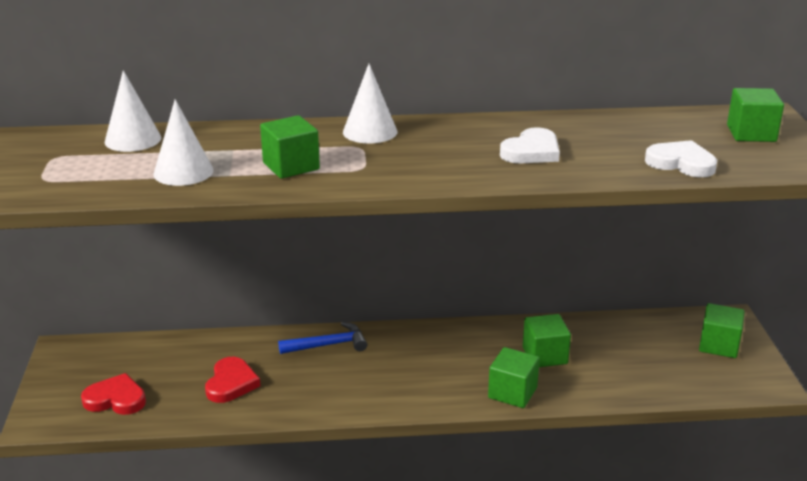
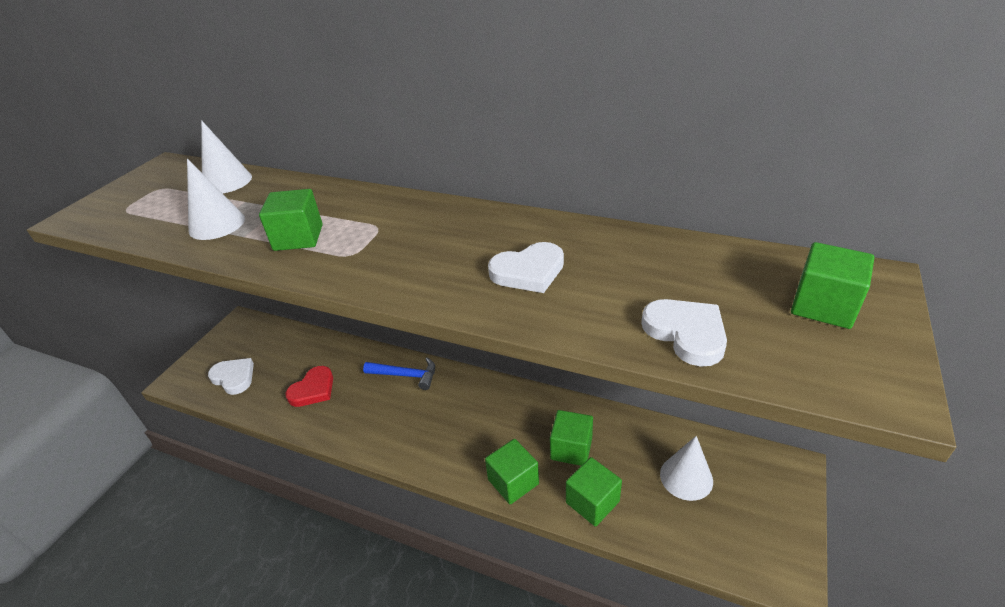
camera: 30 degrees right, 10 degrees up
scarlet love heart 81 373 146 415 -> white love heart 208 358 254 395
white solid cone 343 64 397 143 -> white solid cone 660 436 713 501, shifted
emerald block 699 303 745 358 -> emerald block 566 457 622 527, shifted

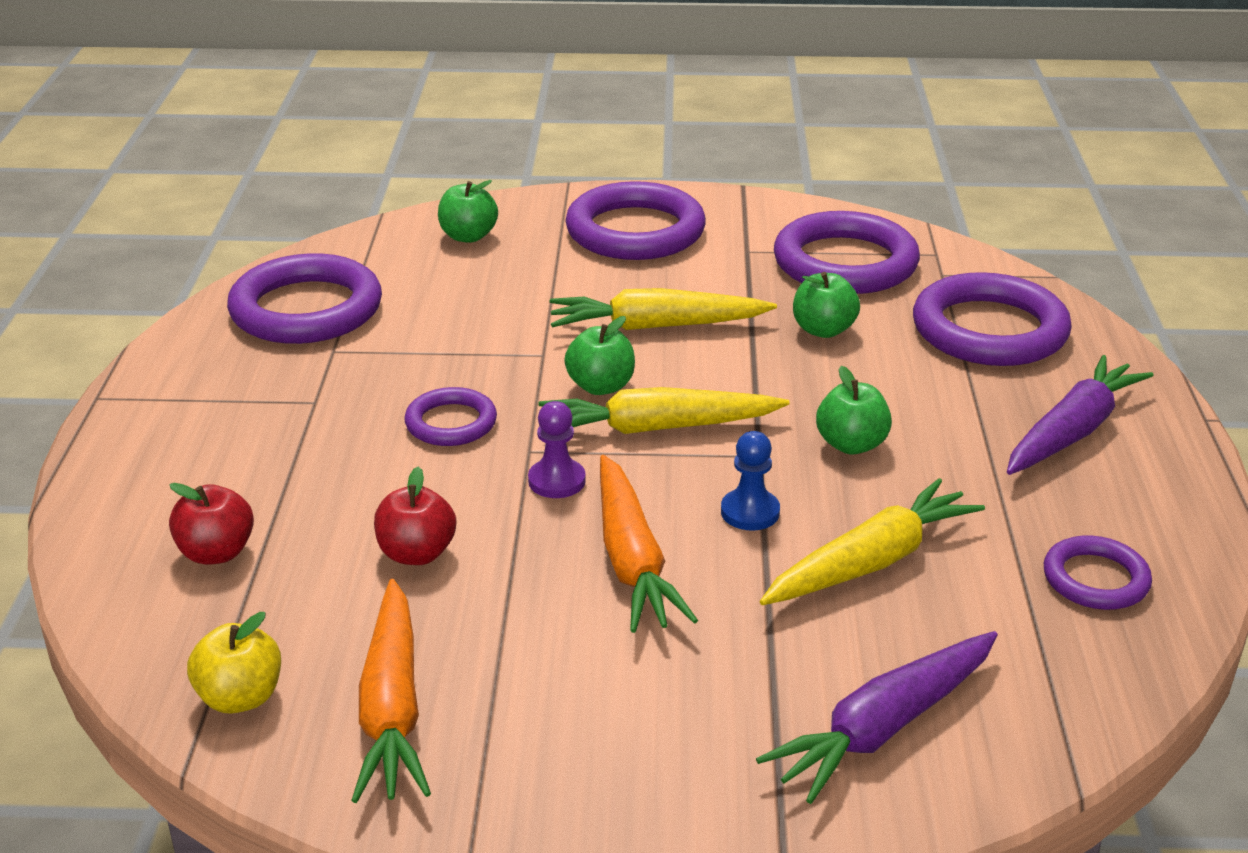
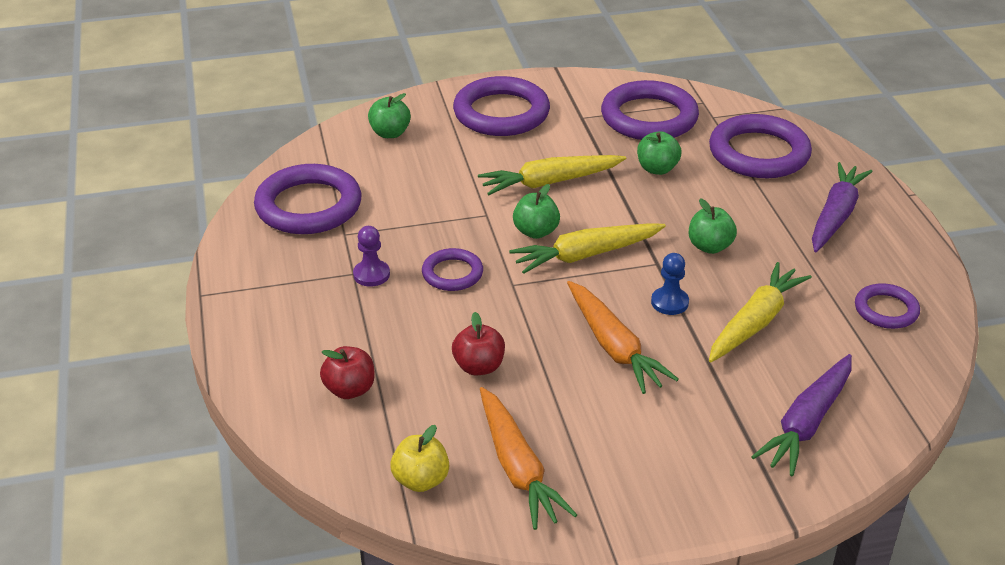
camera: 15 degrees left, 5 degrees up
purple pawn 528 401 586 498 -> purple pawn 353 226 390 287, shifted

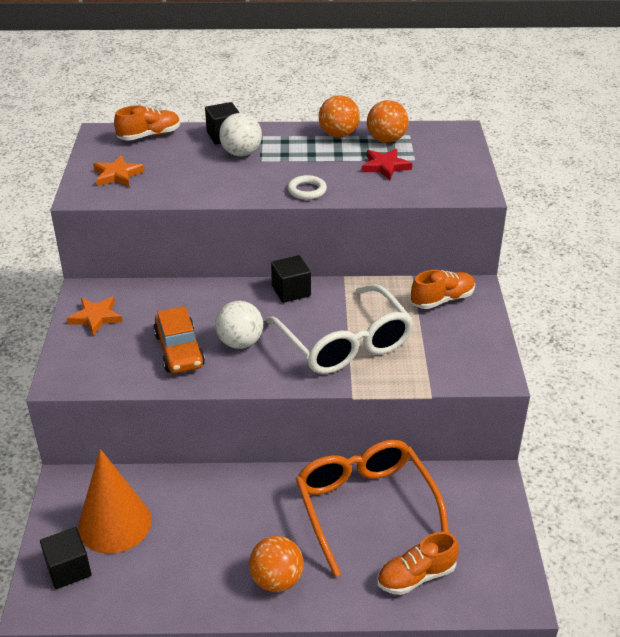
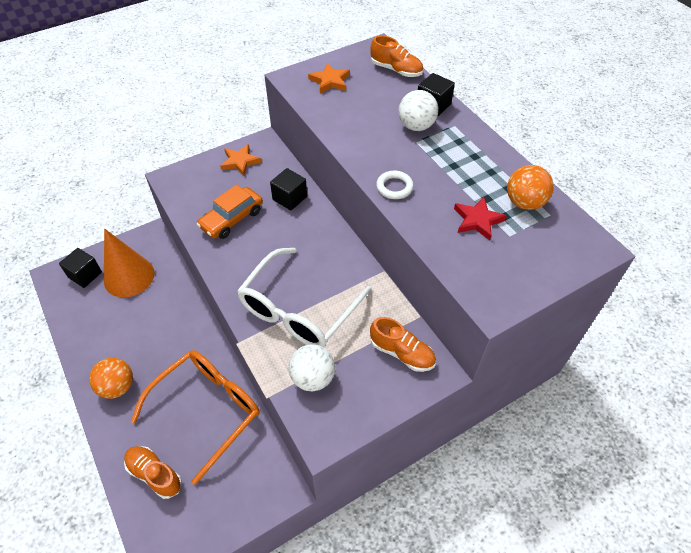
camera: 60 degrees right, 15 degrees up
white ball 215 301 263 349 -> white ball 289 344 335 391, shifted
ebony block 271 255 311 303 -> ebony block 270 168 307 210, shifted
orange-coloured ball 319 95 360 138 -> none

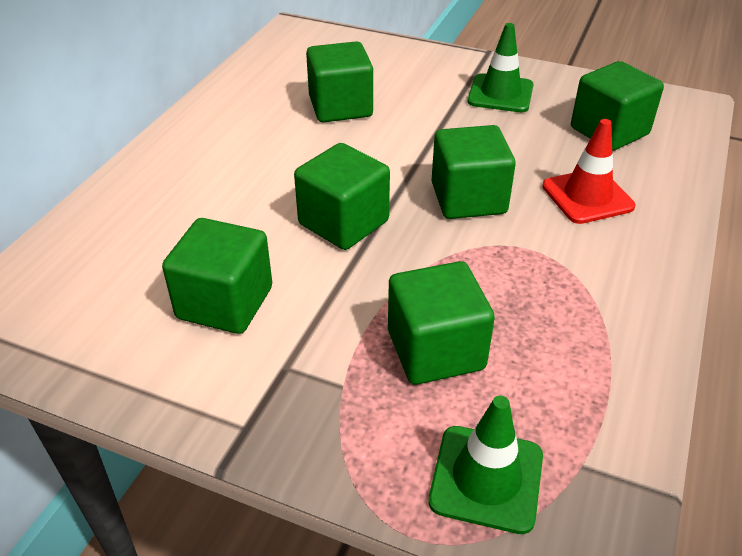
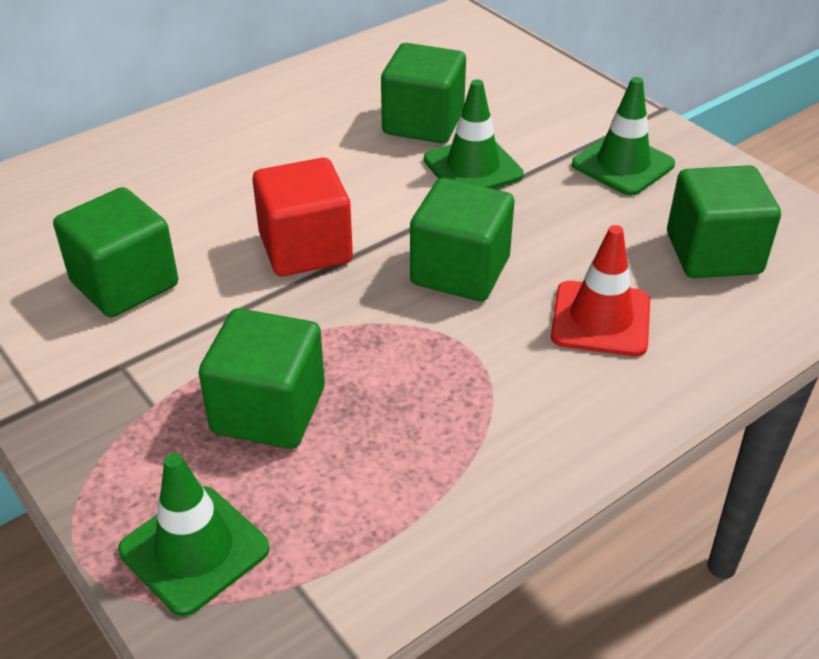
camera: 30 degrees right, 0 degrees up
emerald block 294 143 390 250 -> scarlet block 252 158 353 276
none -> emerald safety cone 424 79 524 189

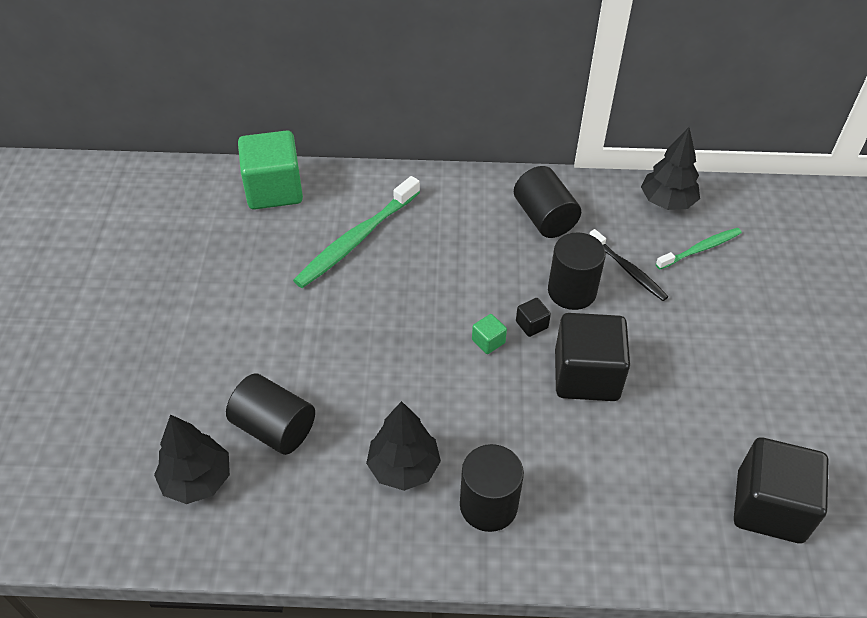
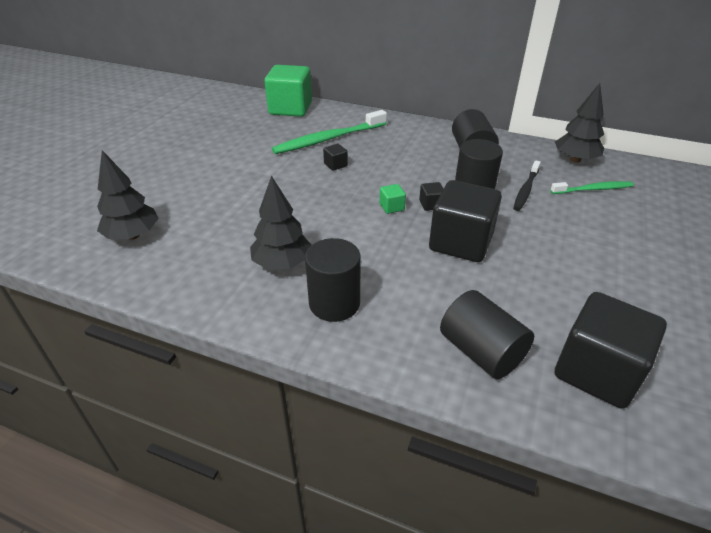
camera: 20 degrees right, 10 degrees down
ebony cylinder shape 226 374 315 455 -> ebony cylinder shape 440 290 534 379, shifted
ebony toothbrush 589 229 668 301 -> ebony toothbrush 513 160 541 211, 45 degrees clockwise
none -> ebony block 323 144 348 171

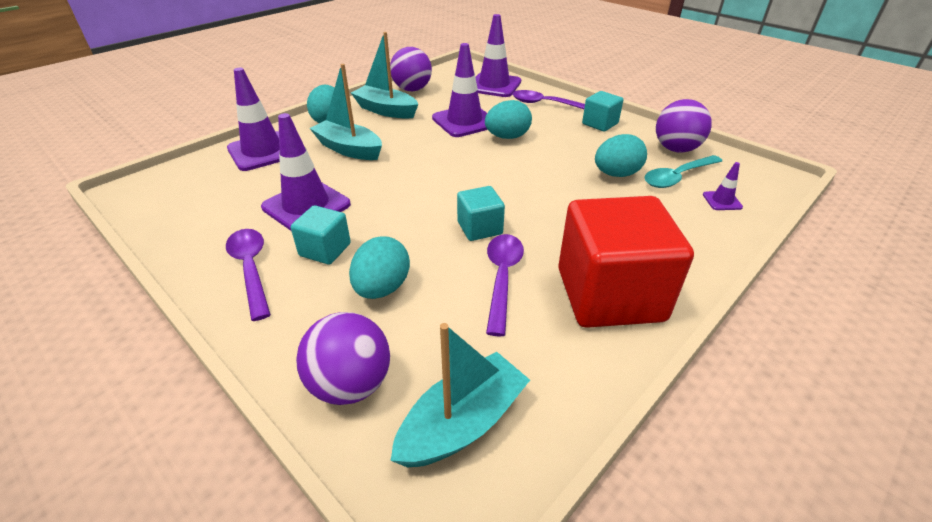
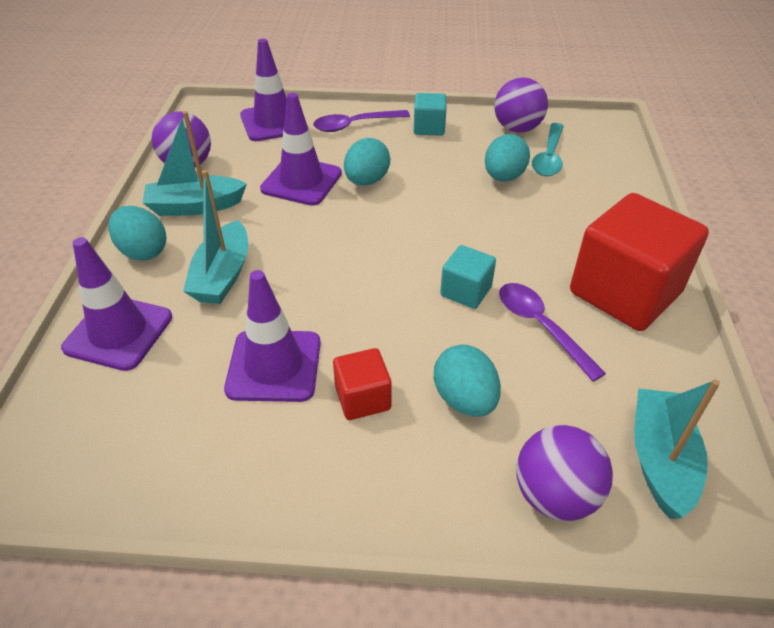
camera: 40 degrees left, 5 degrees up
purple tablespoon 226 229 271 321 -> none
teal block 291 205 351 265 -> scarlet block 333 348 392 420
teal sailboat 310 64 382 160 -> teal sailboat 183 170 248 304, 75 degrees counterclockwise
purple safety cone 703 162 743 210 -> none

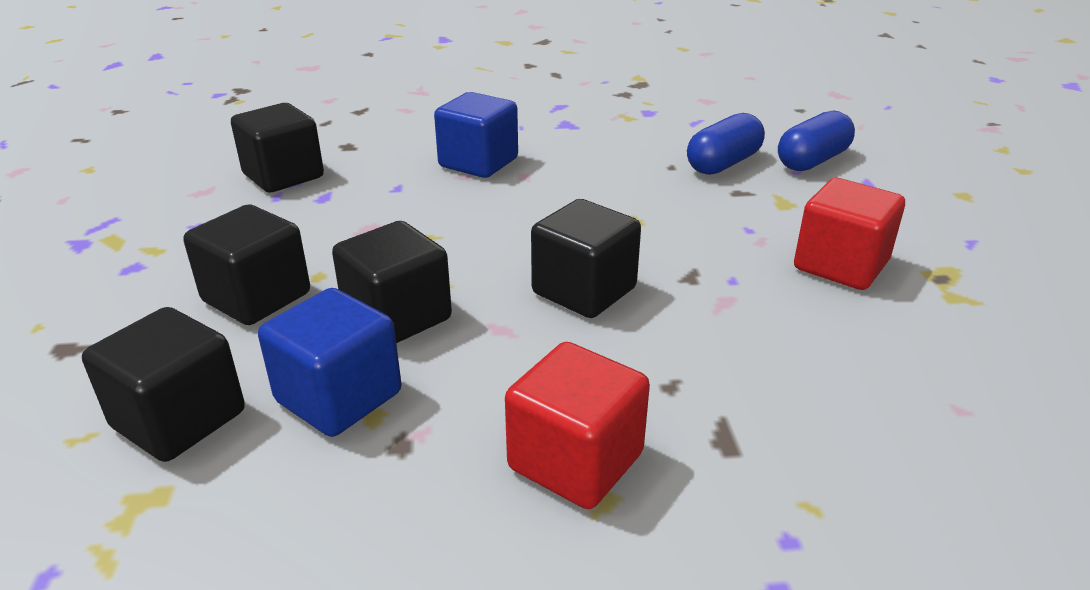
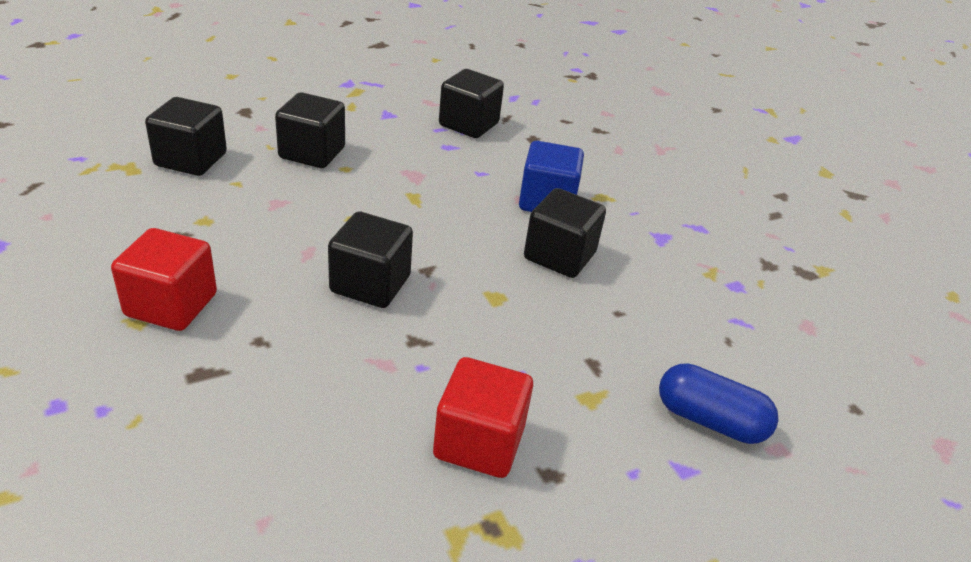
camera: 65 degrees right, 5 degrees up
royal blue block 258 288 401 437 -> none
ebony block 332 221 452 343 -> ebony block 524 188 606 278, shifted
royal blue pill 687 113 765 175 -> none

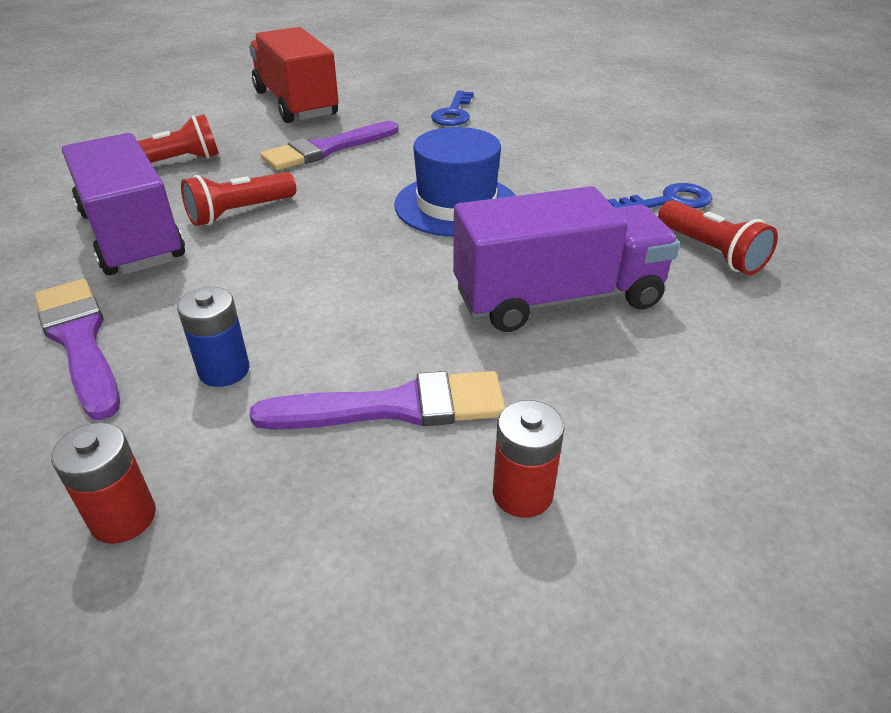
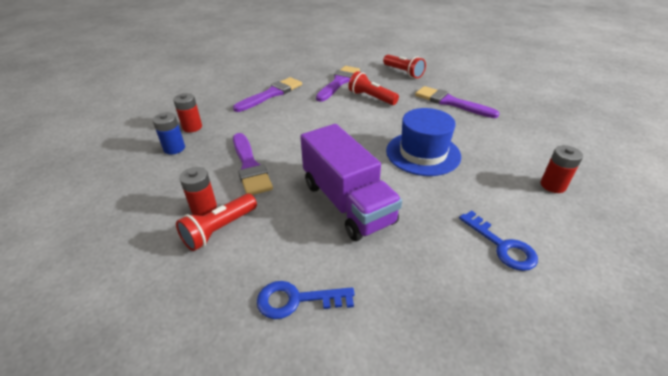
camera: 75 degrees right, 0 degrees up
purple truck 62 133 185 275 -> purple paintbrush 316 66 360 102
royal blue battery 177 287 250 387 -> royal blue battery 152 112 185 155, shifted
scarlet truck 249 27 339 123 -> none
royal blue latchkey 431 91 474 126 -> royal blue latchkey 257 281 355 319, shifted
scarlet flashlight 658 200 778 275 -> scarlet flashlight 176 193 257 251, shifted
none -> scarlet battery 541 145 583 193

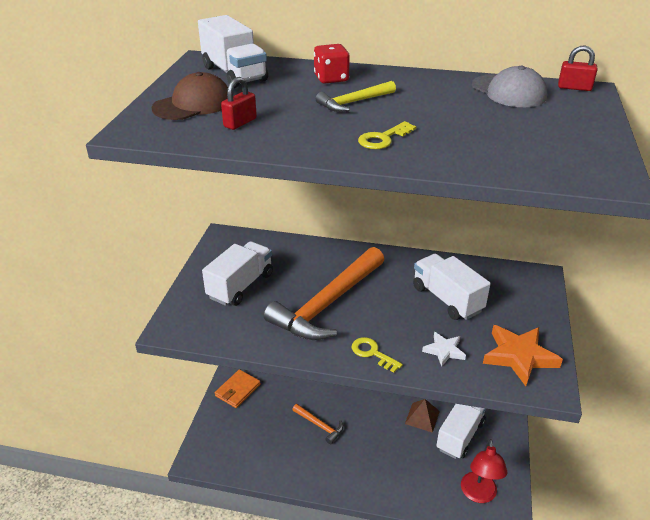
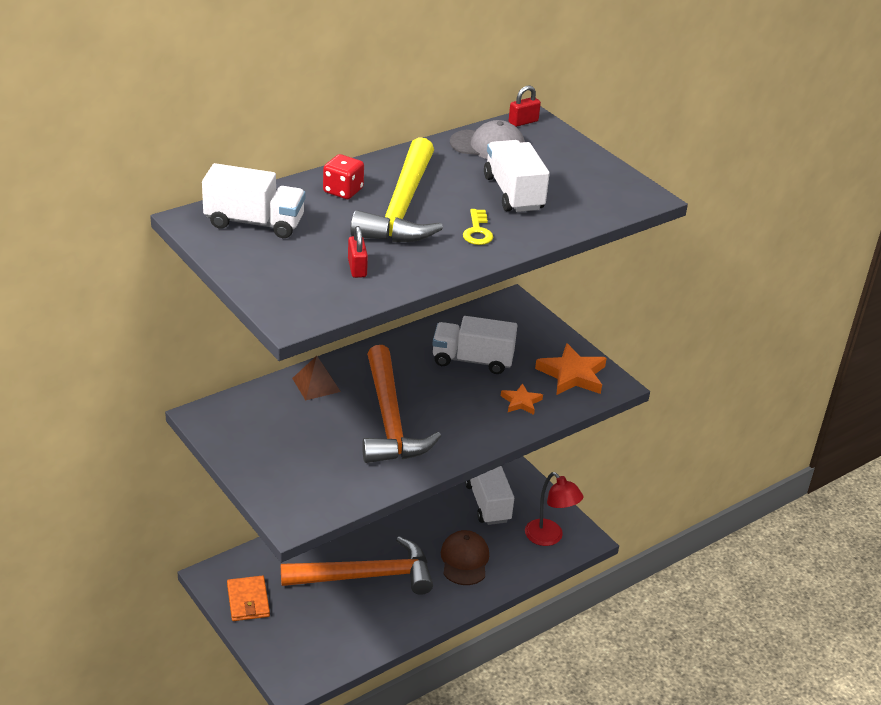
camera: 50 degrees left, 0 degrees up
dark brown cap 151 72 228 120 -> dark brown cap 441 530 489 585, shifted
white truck 202 241 273 306 -> white truck 484 140 550 212, shifted
orange-coloured claw hammer 292 404 343 444 -> orange-coloured claw hammer 281 536 433 595, x2.13
yellow claw hammer 316 81 396 112 -> yellow claw hammer 350 137 443 242, x2.13
yellow latchkey 351 337 403 373 -> none
dark brown pyramid 405 399 440 433 -> dark brown pyramid 292 356 341 400, shifted
white star 422 332 466 367 -> orange-coloured star 501 383 543 415

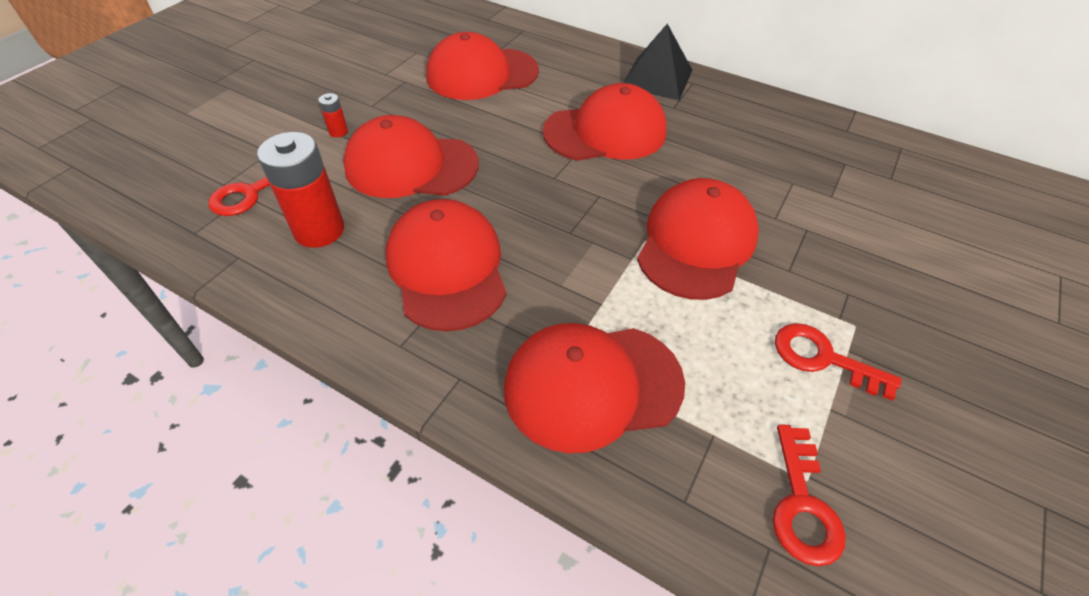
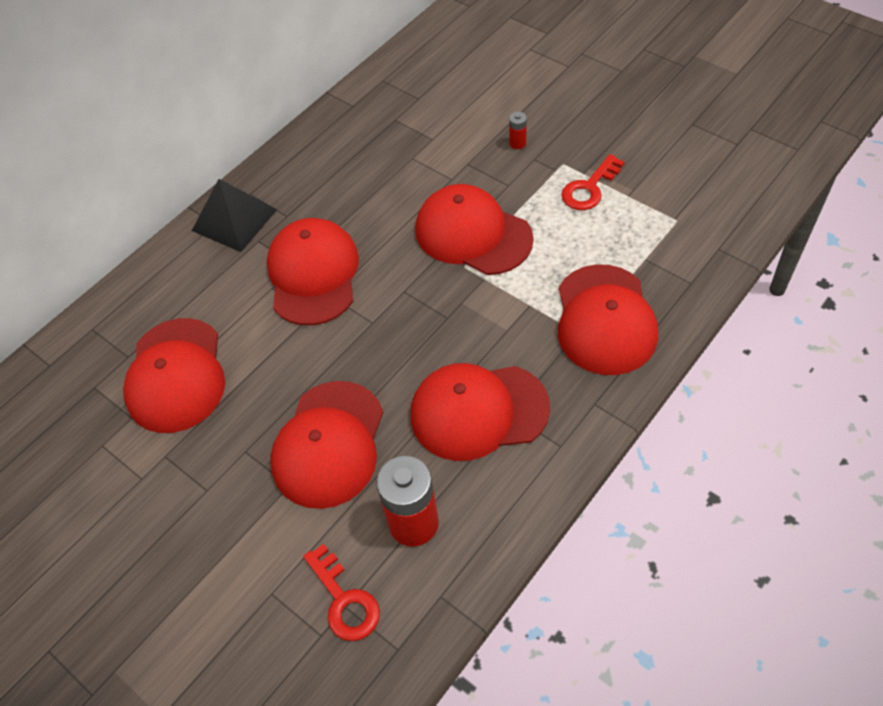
camera: 75 degrees left, 5 degrees up
scarlet battery 318 93 348 137 -> scarlet battery 509 112 527 149, shifted
scarlet latchkey 773 424 846 566 -> none

